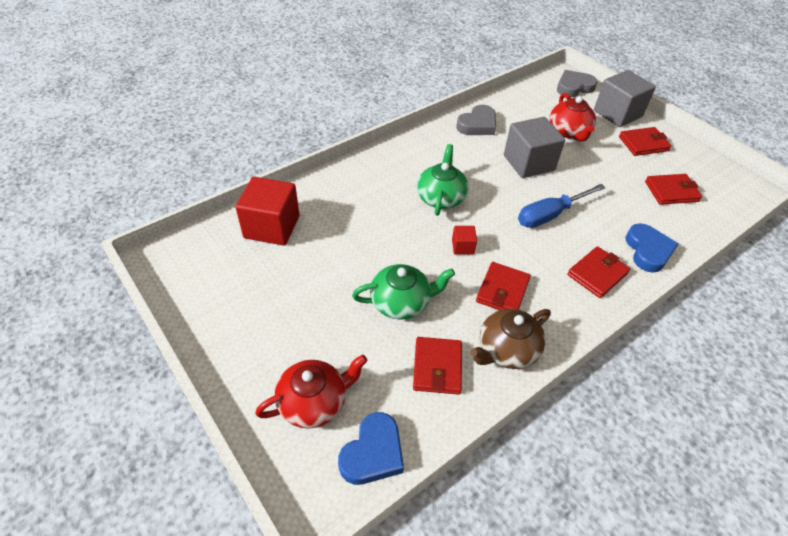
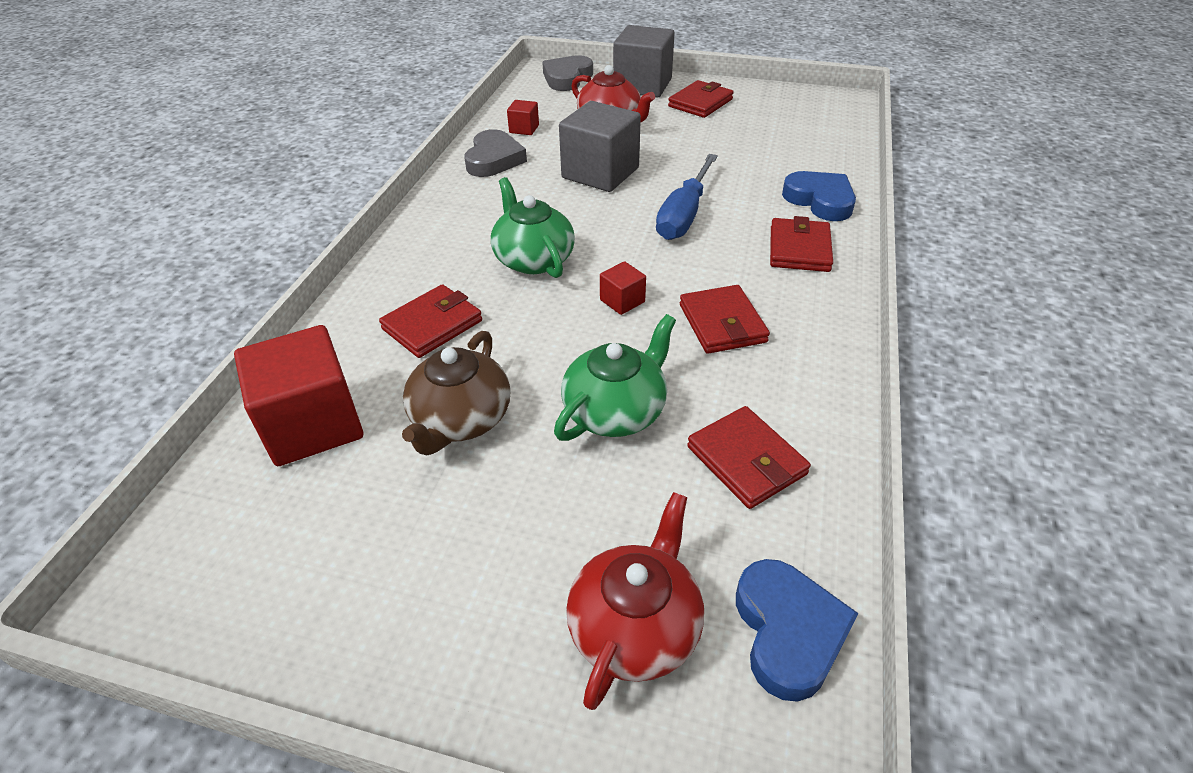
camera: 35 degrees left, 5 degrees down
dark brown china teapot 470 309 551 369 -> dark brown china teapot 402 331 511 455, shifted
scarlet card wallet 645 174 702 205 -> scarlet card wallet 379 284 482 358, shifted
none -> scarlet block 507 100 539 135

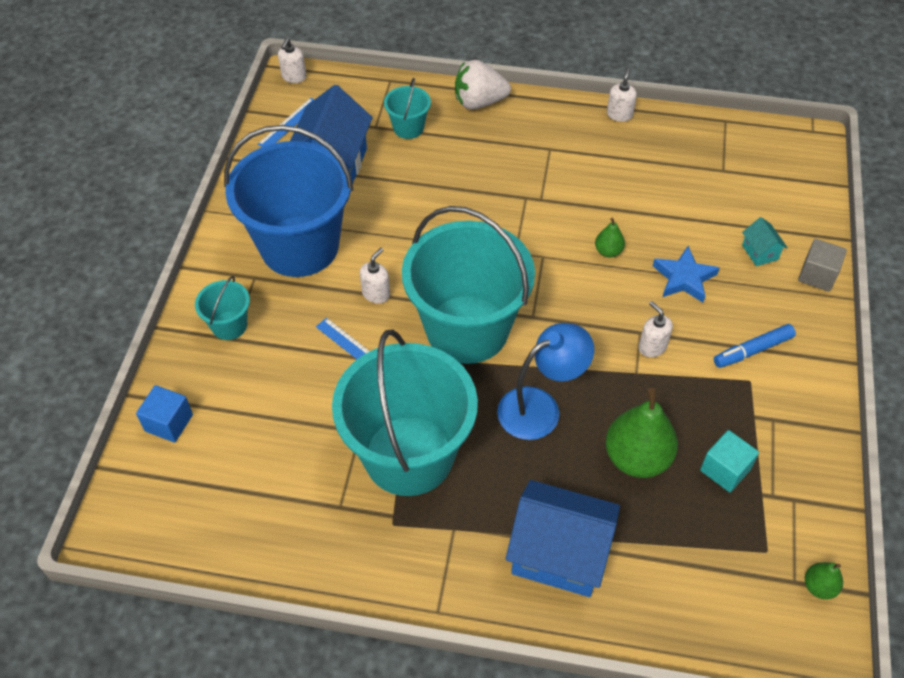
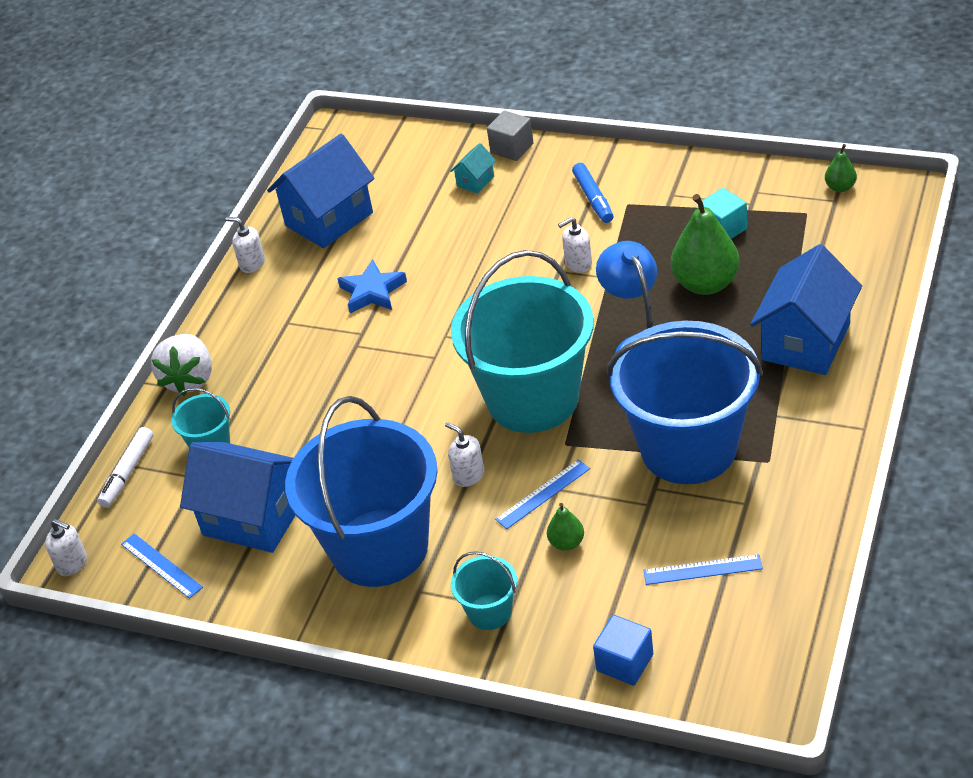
camera: 75 degrees left, 10 degrees down
teal sand bucket 332 329 478 496 -> royal blue sand bucket 607 321 763 484
emerald pear fruit 595 217 625 257 -> emerald pear fruit 547 503 584 551, shifted
royal blue star 653 246 719 303 -> royal blue star 337 259 407 313, shifted
teal toy house 742 217 788 266 -> teal toy house 450 143 496 193, 45 degrees counterclockwise
none -> white marker pen 97 427 153 508
none -> royal blue toy house 267 134 375 248
none -> royal blue straightedge 643 554 763 585

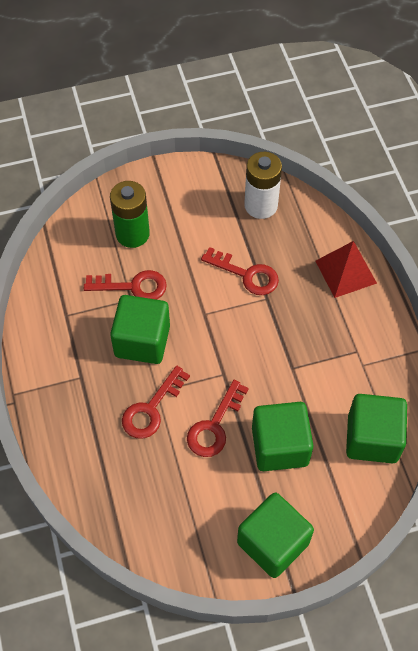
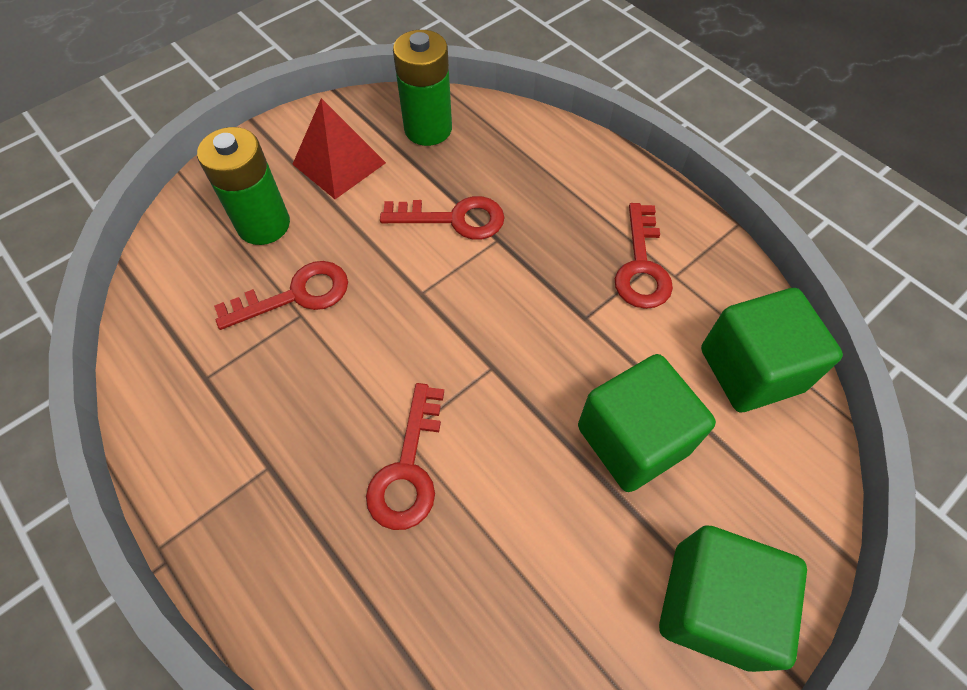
camera: 25 degrees left, 0 degrees up
emerald block 110 295 170 364 -> none
scarlet latchkey 187 380 249 457 -> scarlet latchkey 615 203 673 309, shifted
white battery 244 152 282 219 -> emerald battery 393 30 452 146
scarlet pyramid 315 241 377 298 -> scarlet pyramid 293 98 386 199, shifted

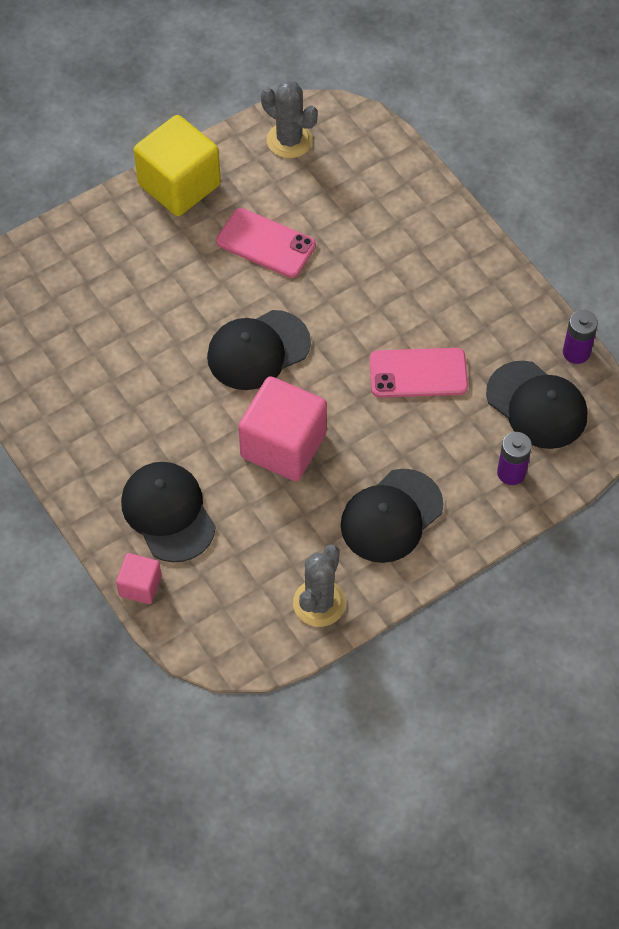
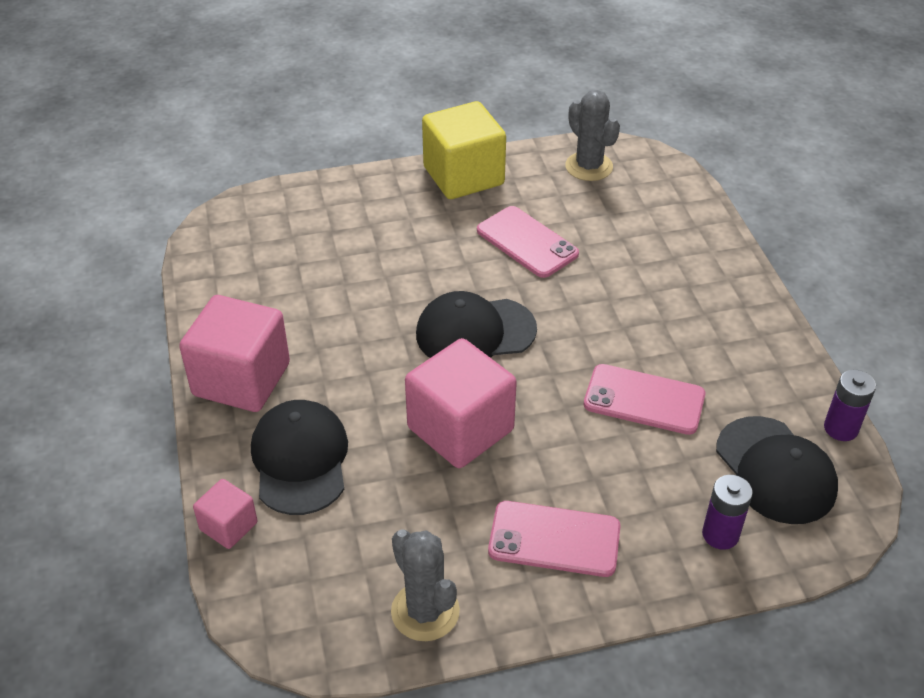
camera: 20 degrees right, 15 degrees down
gray saguaro cactus 293 544 346 627 -> gray saguaro cactus 391 529 460 641, 75 degrees counterclockwise
ebony cap 341 469 444 563 -> rosy mobile phone 488 501 620 577
none -> rosy block 179 295 290 412

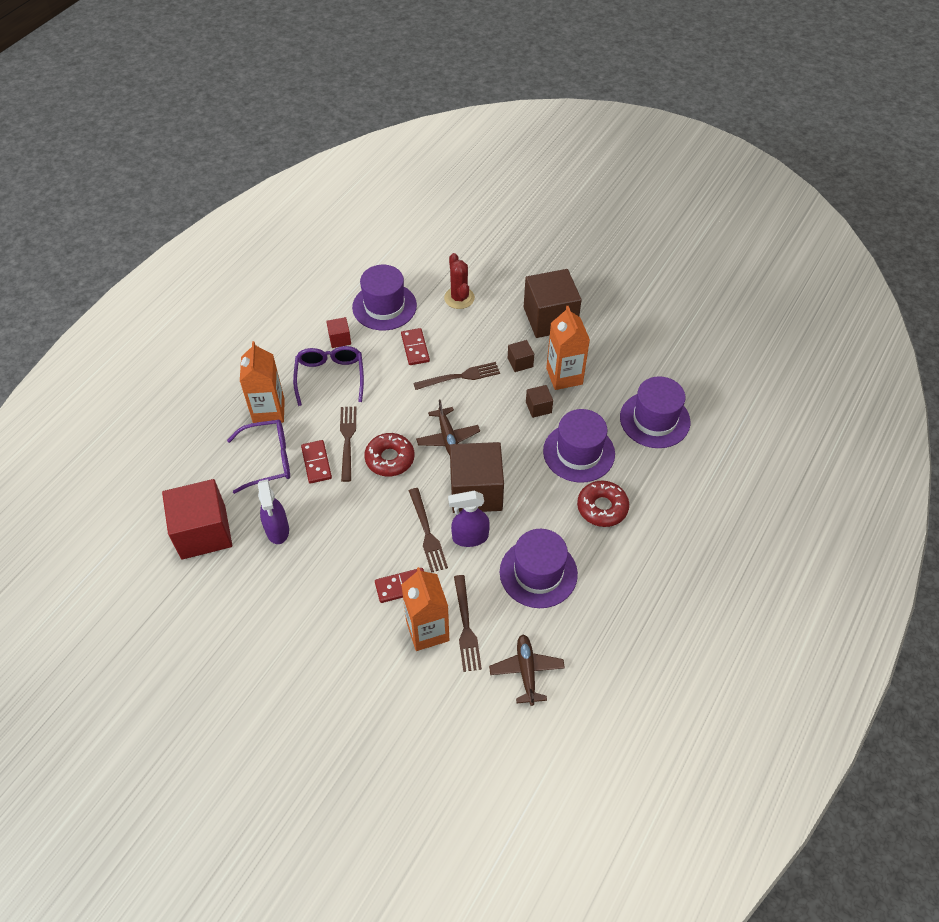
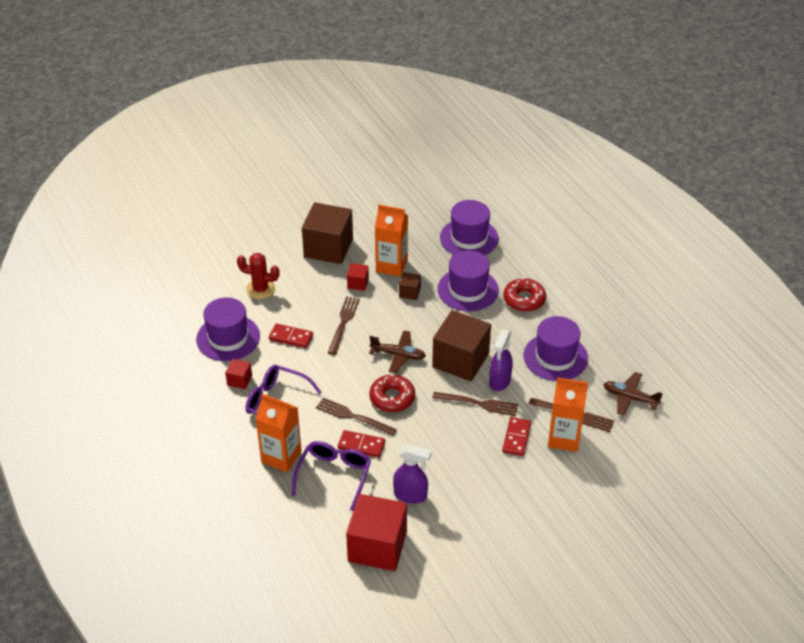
camera: 60 degrees left, 10 degrees down
dark brown block 508 340 534 372 -> scarlet block 347 263 369 291

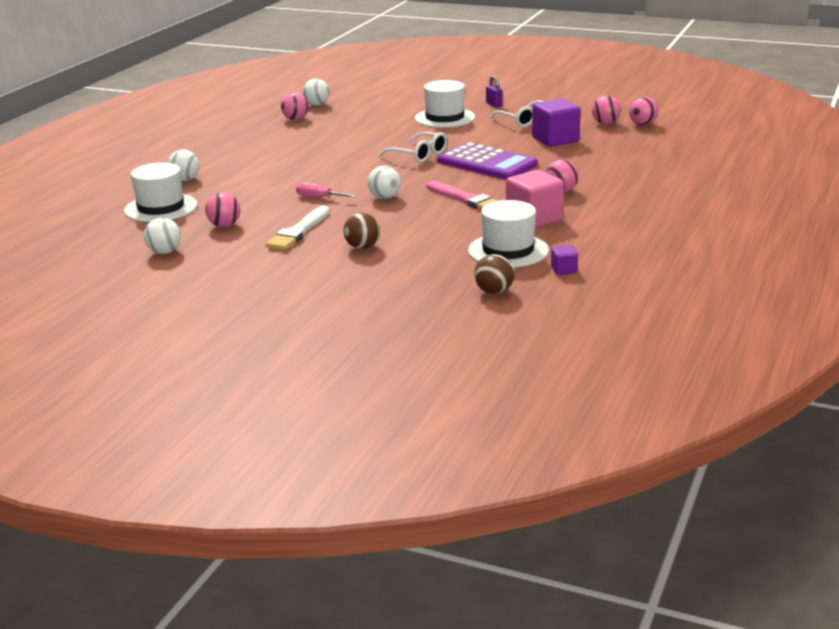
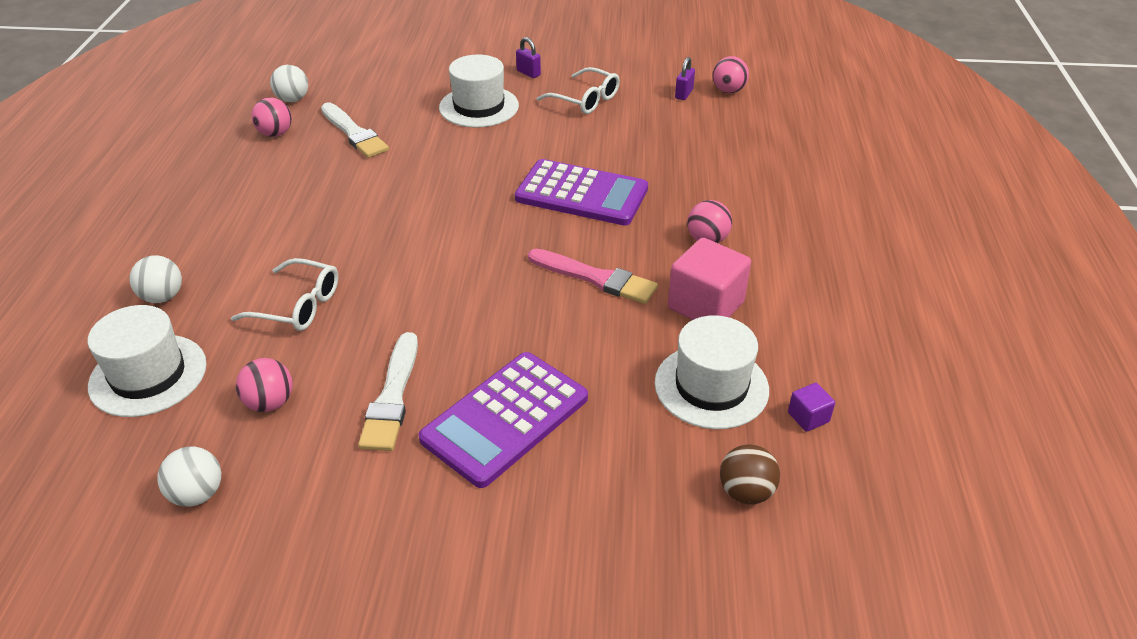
camera: 20 degrees left, 15 degrees up
rosy hand screwdriver 296 183 356 198 -> none
dark brown ball 344 213 380 249 -> purple pocket calculator 418 352 588 488
white ball 368 166 401 199 -> none
white eyeglasses 378 132 447 163 -> white eyeglasses 231 258 338 331, shifted
purple block 532 99 581 147 -> none
rosy ball 592 95 621 124 -> purple lock 675 57 695 100
none -> white paintbrush 321 103 389 158

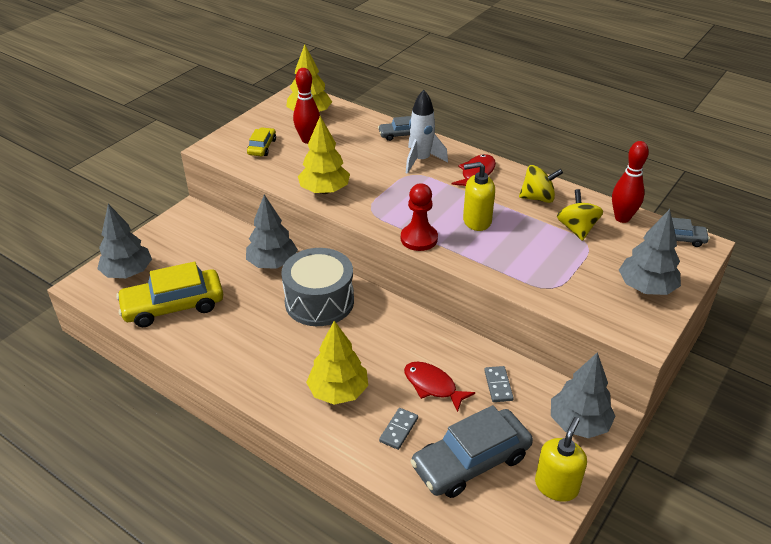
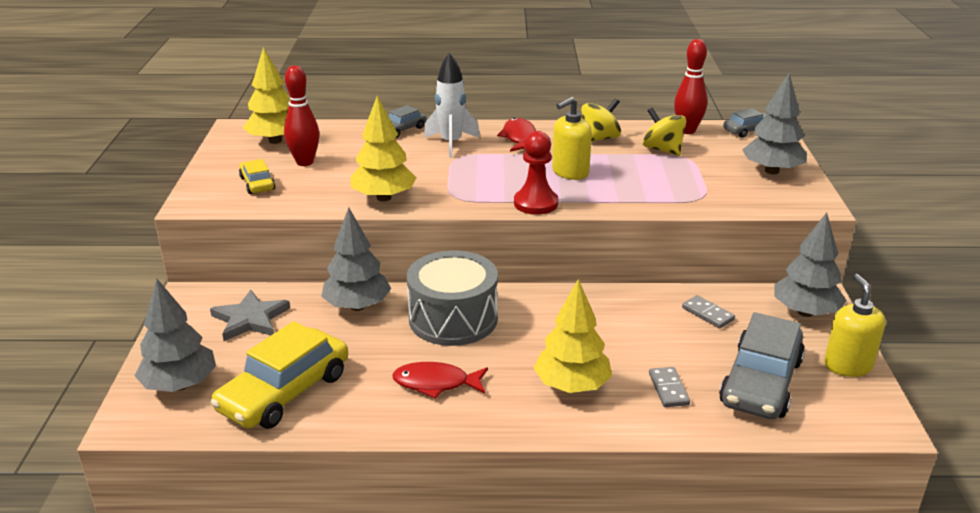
camera: 35 degrees left, 10 degrees down
scarlet fish figure 404 362 475 412 -> scarlet fish figure 392 362 488 399, shifted
none -> gray star 210 289 290 341

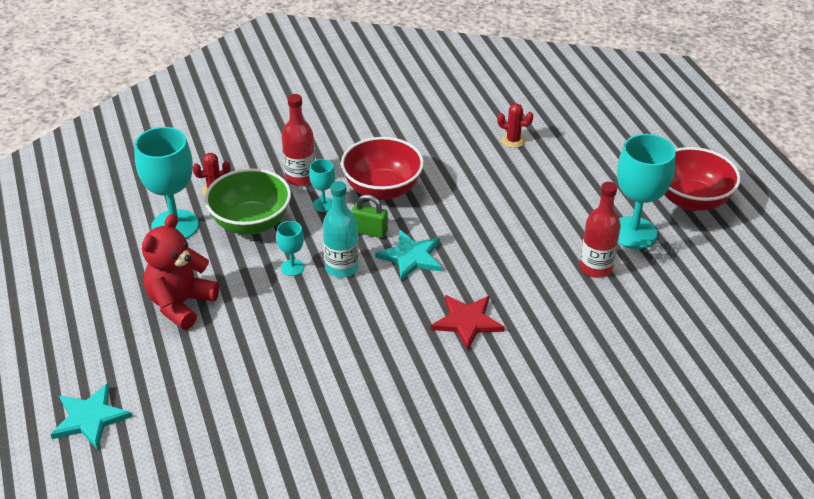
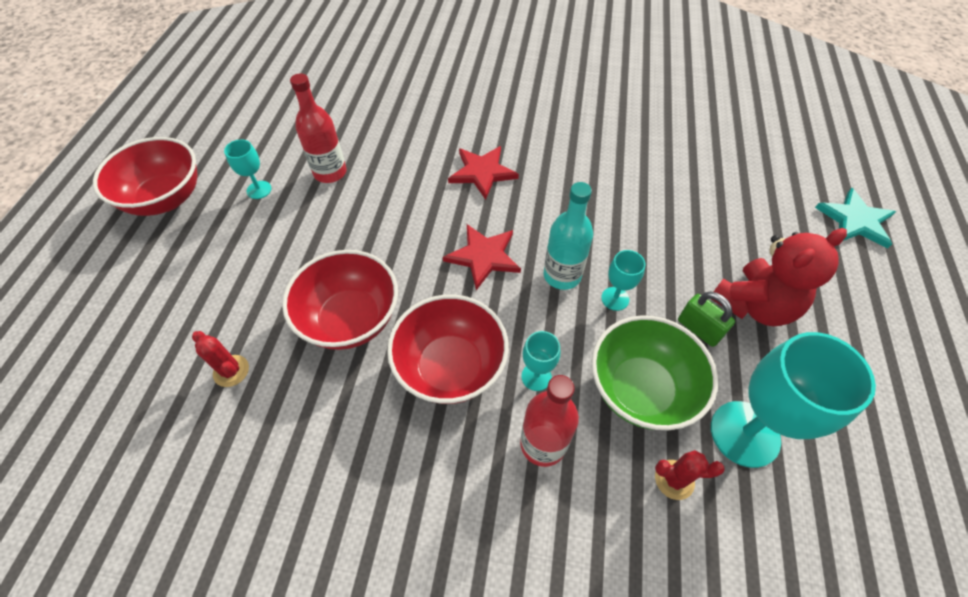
camera: 150 degrees left, 15 degrees up
emerald lock 352 194 388 238 -> emerald lock 678 292 735 347, shifted
teal star 375 230 442 281 -> scarlet star 443 224 521 290
teal chalice 617 134 676 249 -> teal chalice 224 139 271 199, x0.48
none -> scarlet bowl 282 250 398 350

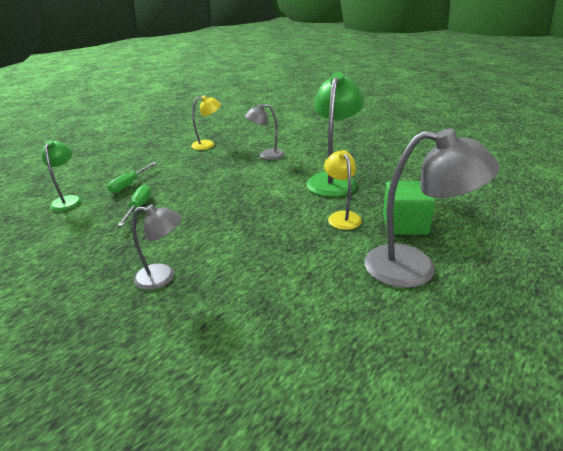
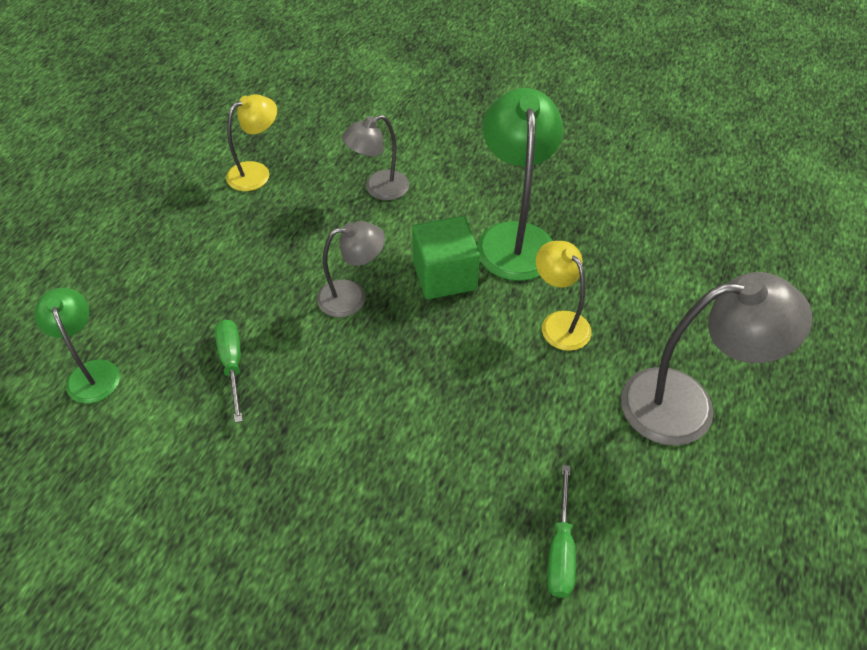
camera: 20 degrees left, 20 degrees up
emerald hand screwdriver 107 162 156 193 -> emerald hand screwdriver 547 465 576 598, shifted
gray desk lamp 132 204 182 290 -> gray desk lamp 317 221 385 317, shifted
emerald block 383 181 435 235 -> emerald block 412 216 480 299, shifted

